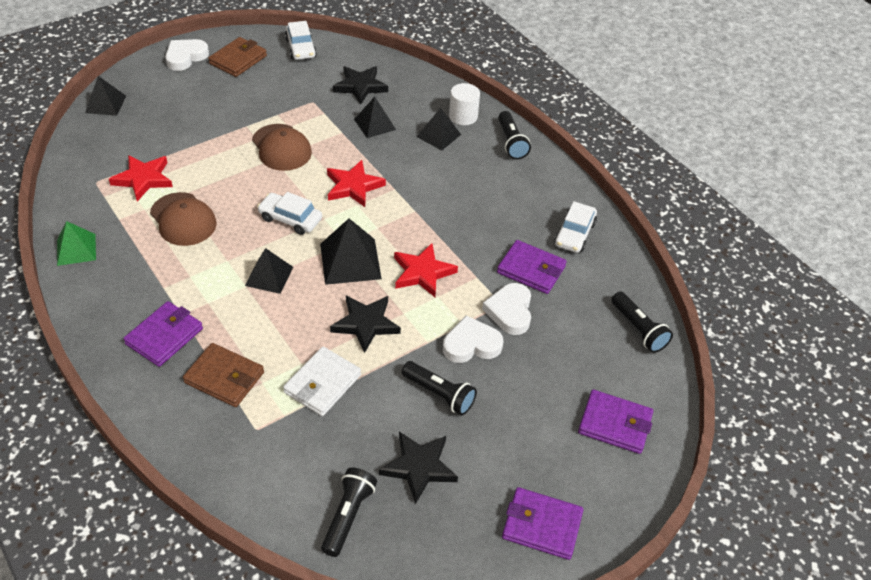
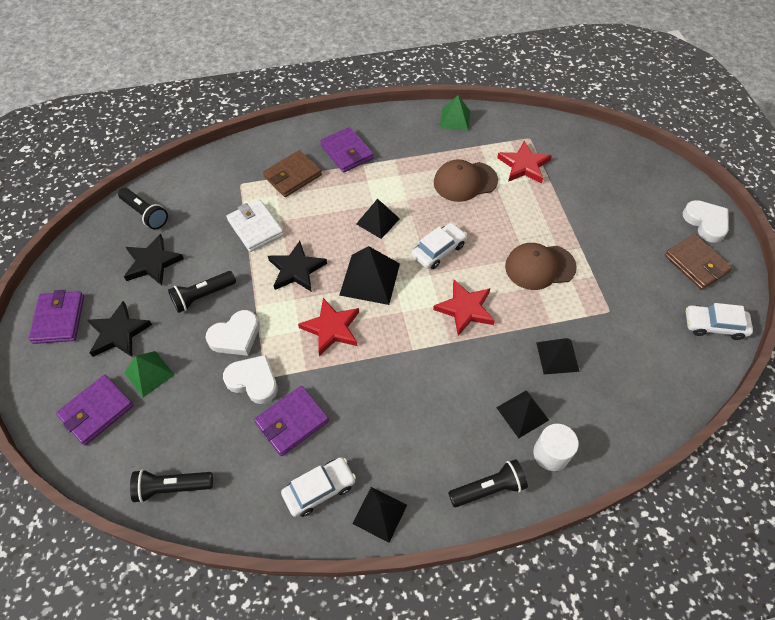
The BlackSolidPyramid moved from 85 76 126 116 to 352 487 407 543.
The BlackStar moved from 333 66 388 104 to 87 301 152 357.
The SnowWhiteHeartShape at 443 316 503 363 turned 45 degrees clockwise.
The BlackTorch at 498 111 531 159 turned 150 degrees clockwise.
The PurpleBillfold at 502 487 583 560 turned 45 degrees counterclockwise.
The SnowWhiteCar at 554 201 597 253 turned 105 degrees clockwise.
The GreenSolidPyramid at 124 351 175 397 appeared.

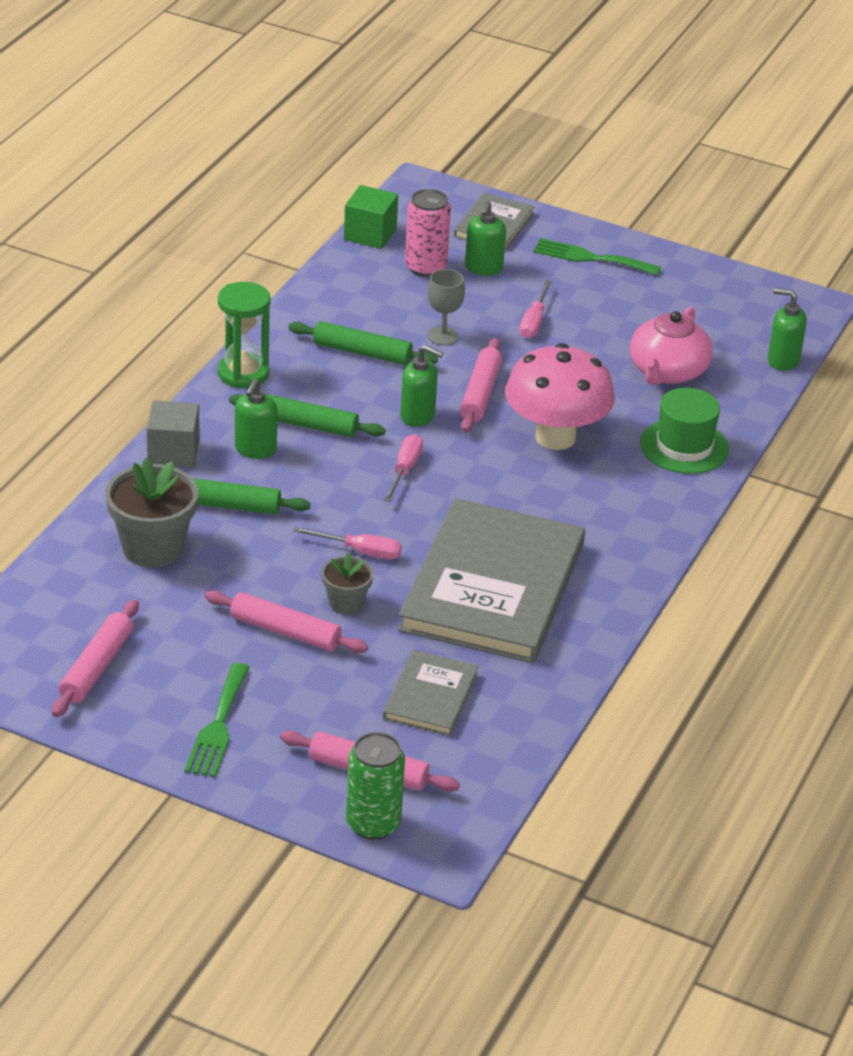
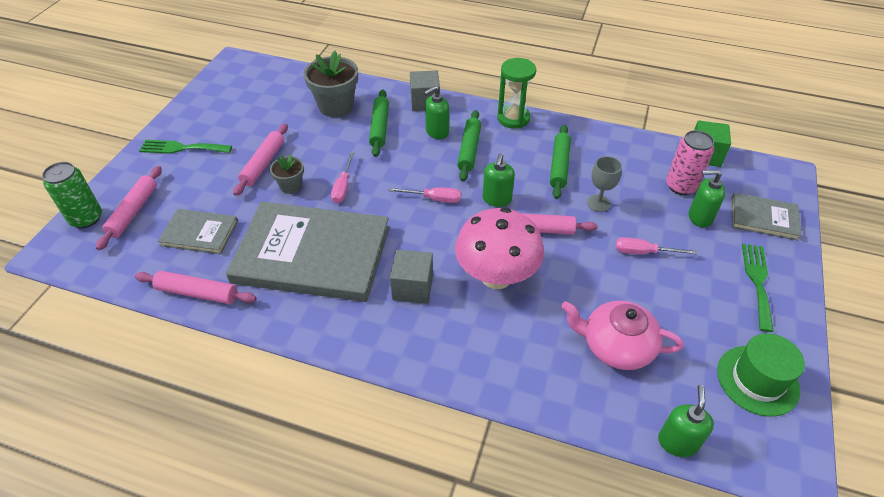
The RosePinkRollingPin moved from 52 599 139 717 to 135 271 257 304.
The GreenSoapDispenser at 235 379 278 459 turned 45 degrees counterclockwise.
The GreenHat moved from 640 388 729 474 to 717 333 805 417.
The GreyBlock at 390 249 433 304 appeared.

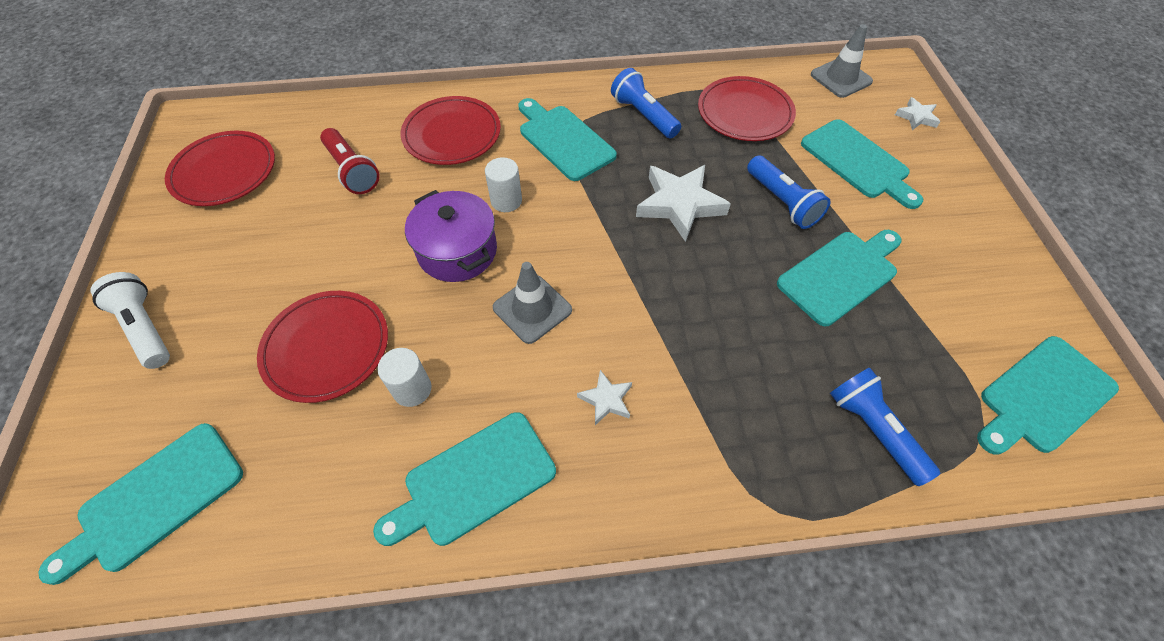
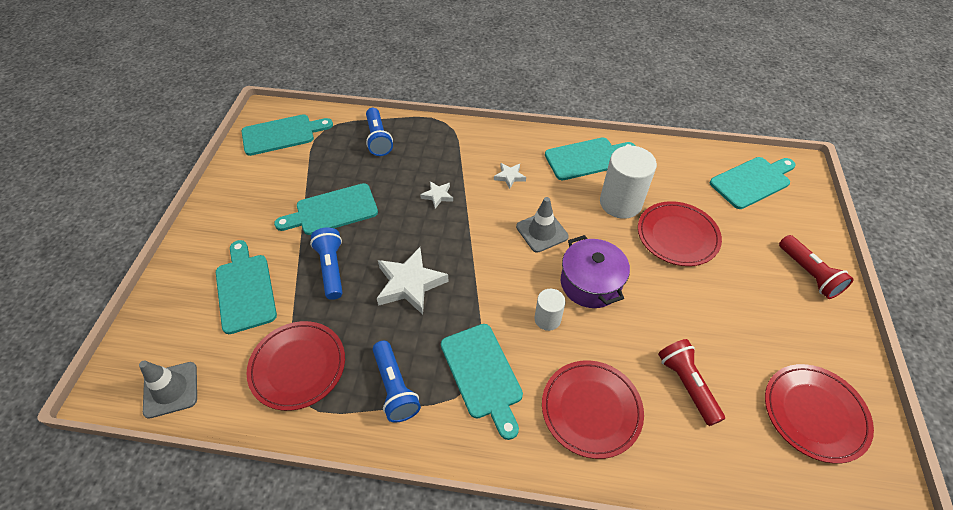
The SnowWhiteTorch at 91 272 170 369 became the ScarletTorch at 779 235 854 299.
The SnowWhiteCylinder at 377 348 431 407 changed to 1.84 times the size.
The SnowWhiteStar moved from 895 97 940 130 to 420 181 453 209.

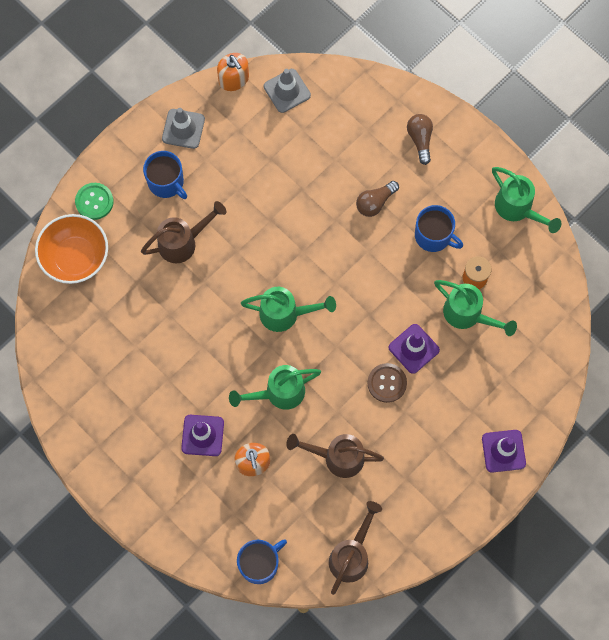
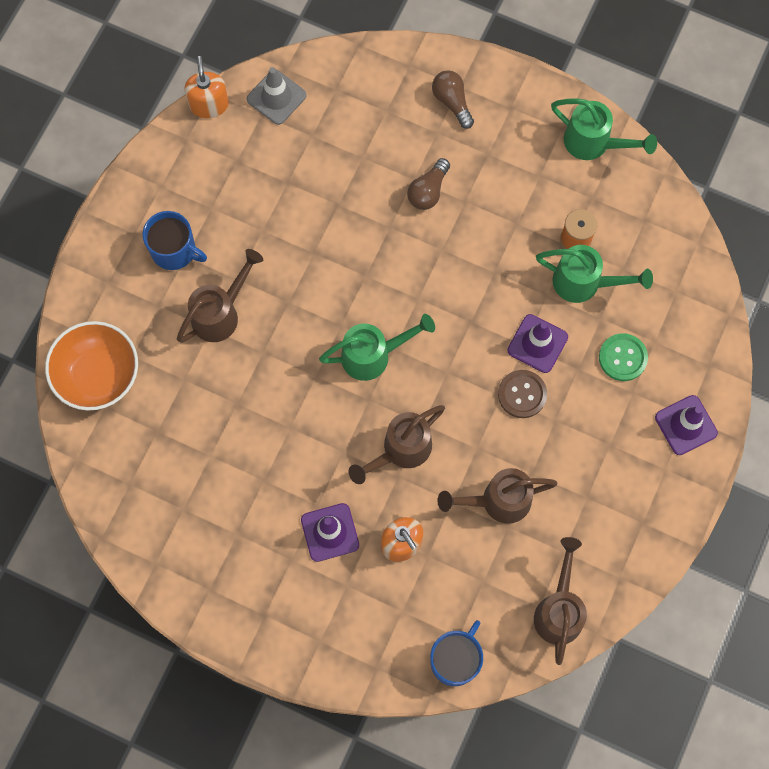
The GreenButton moved from 75 183 114 220 to 599 333 648 381.
The GreySafetyCone at 162 108 205 149 disappeared.
The BrightOrangeSoapDispenser at 217 53 249 91 turned 135 degrees counterclockwise.
The GreenSprinklingCan at 229 365 321 410 became the DarkBrownSprinklingCan at 349 405 445 484.
The RoyalBlueTeaMug at 415 205 463 252 disappeared.

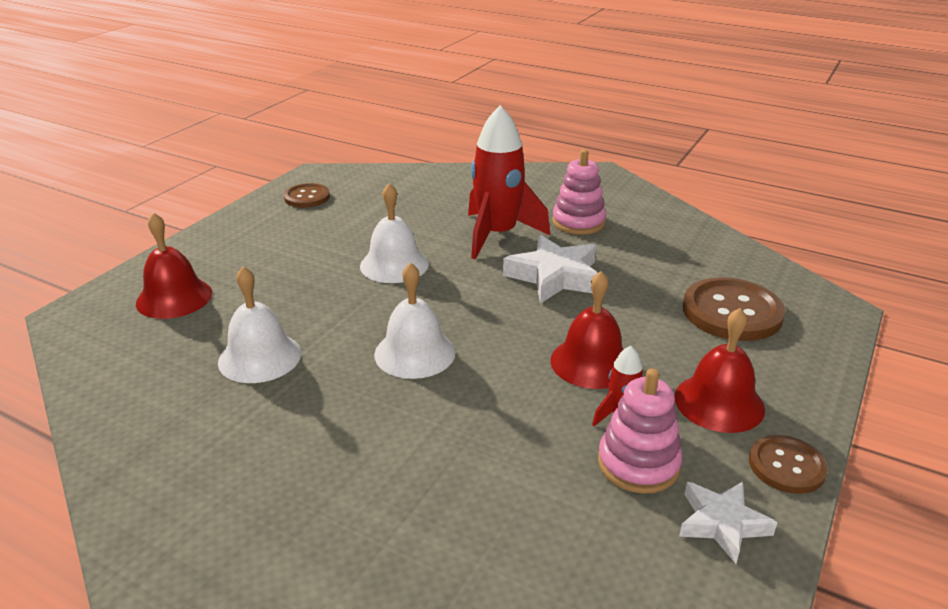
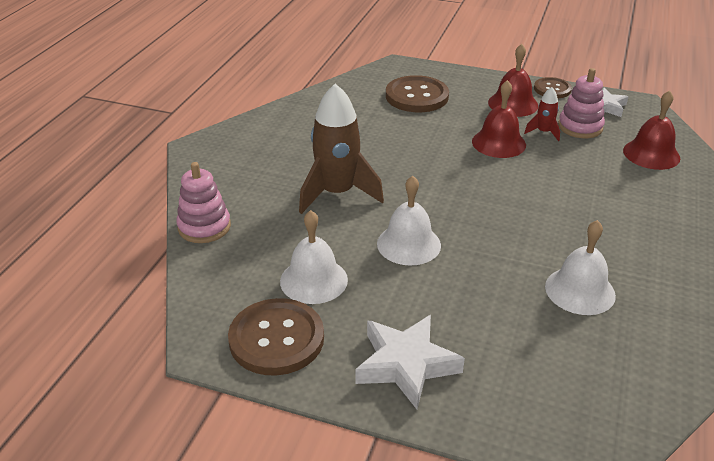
The ScarletHandBell moved from 136 212 212 319 to 623 90 680 170.
The DarkBrownButton at 284 183 330 208 changed to 1.70 times the size.
The SnowWhiteHandBell moved from 374 262 456 379 to 280 210 348 304.
The ScarletRocket at 468 105 550 259 became the DarkBrownRocket at 299 83 384 214.
The SnowWhiteStar moved from 503 235 598 304 to 356 315 465 409.
The RosePinkStackingToy moved from 552 149 606 235 to 176 162 231 243.

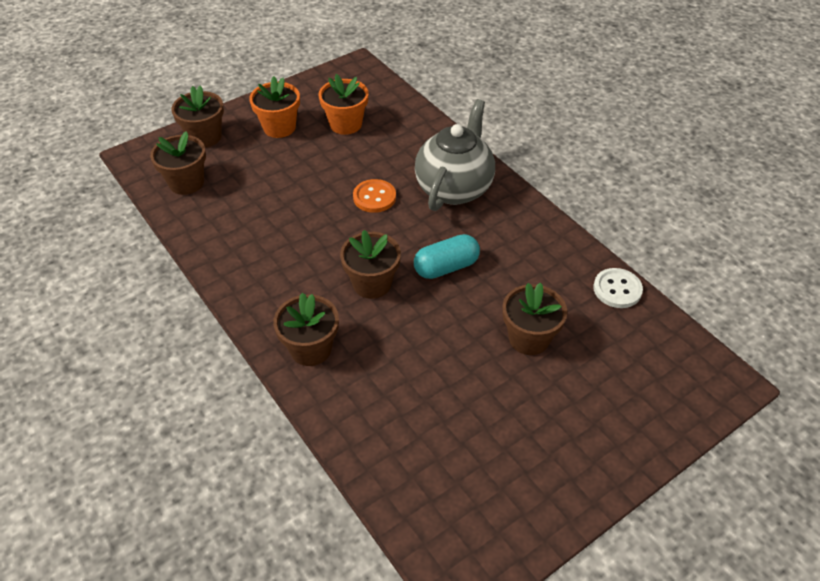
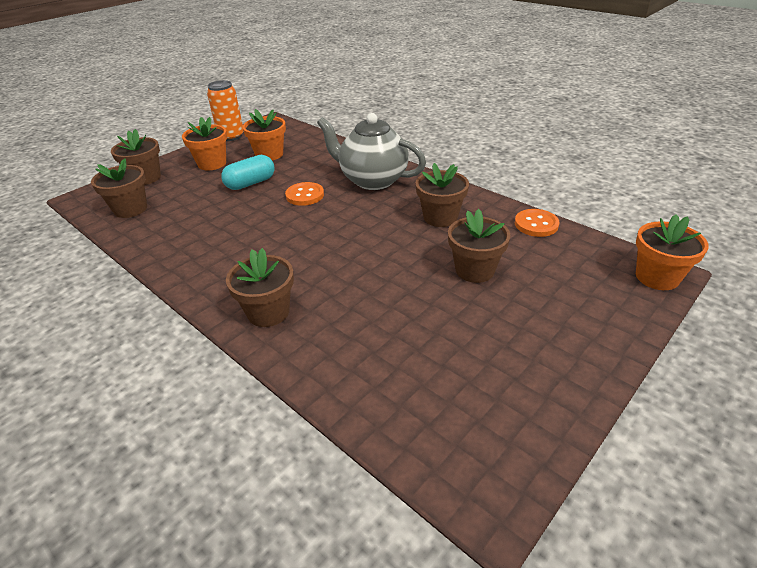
The DarkBrownPlantPot moved from 340 230 401 299 to 415 163 469 227.
The TealPill moved from 414 234 480 279 to 221 155 275 190.
The GreyTeapot at 415 99 495 211 turned 75 degrees counterclockwise.
The SnowWhiteButton at 593 268 643 308 became the BrightOrangeButton at 515 209 560 237.
The BrightOrangeCan at 207 80 244 141 appeared.
The BrightOrangePlantPot at 636 214 709 290 appeared.

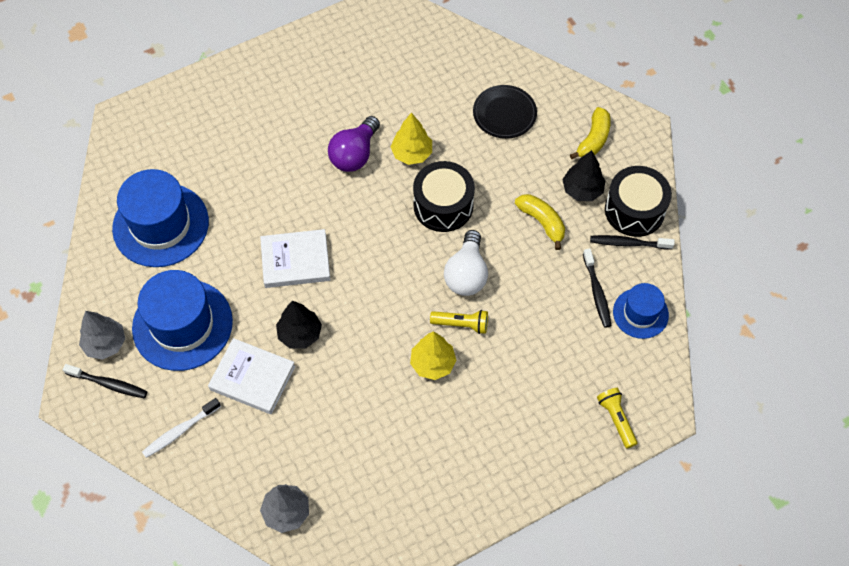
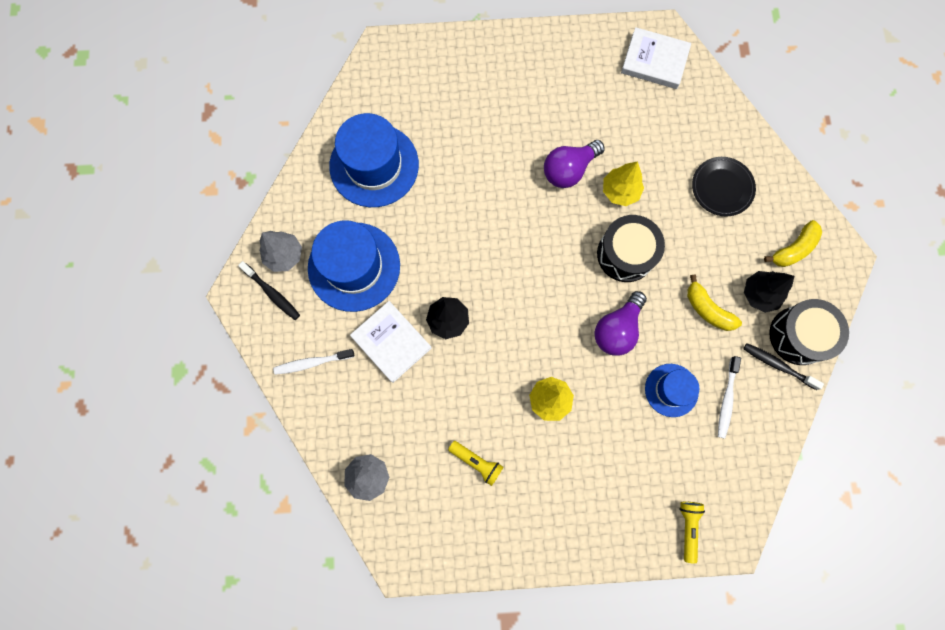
The SnowWhiteHardcover moved from 260 229 330 288 to 621 27 691 89.
The BrightYellowTorch moved from 430 310 488 334 to 448 441 503 486.
The SnowWhiteLightBulb at 444 230 488 296 became the PurpleLightBulb at 594 291 647 356.
The BrightYellowBanana at 515 194 565 250 turned 150 degrees clockwise.
The BlackToothbrush at 583 249 611 328 became the SnowWhiteToothbrush at 718 356 741 439.
The RoyalBlueHat moved from 613 283 669 339 to 645 364 699 417.

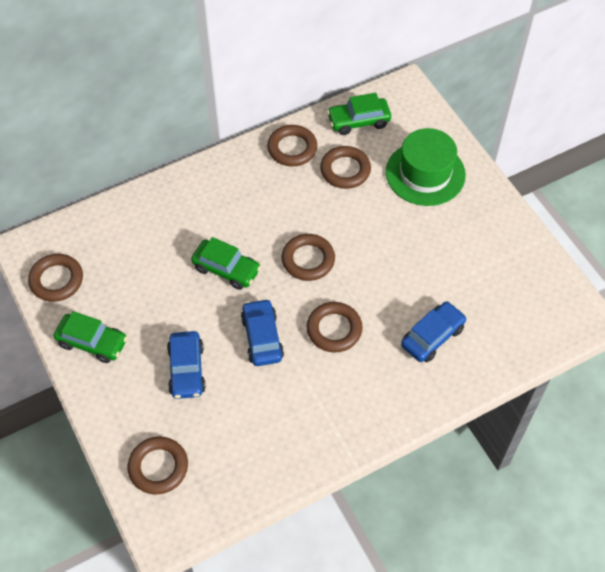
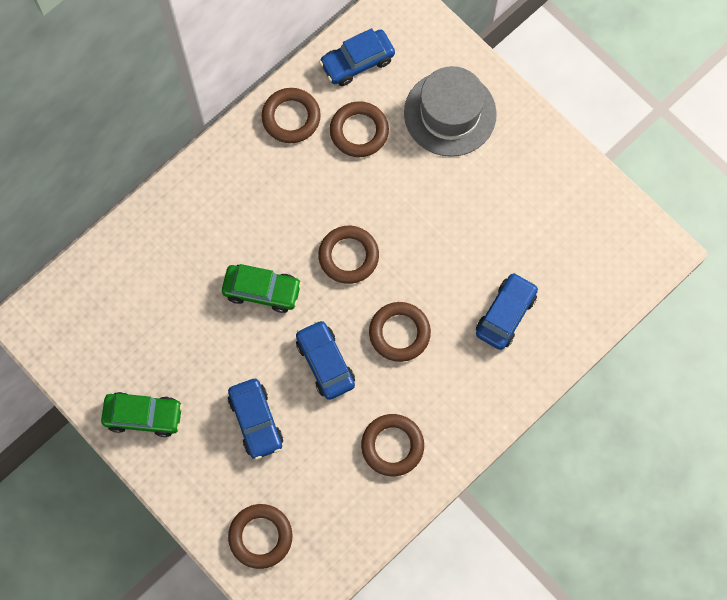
The DarkBrownRing moved from 28 254 83 302 to 361 414 424 476.
The GreenCar at 327 93 391 135 became the RoyalBlueCar at 319 28 395 86.
The GreenHat at 386 128 466 206 became the GreyHat at 404 66 497 157.

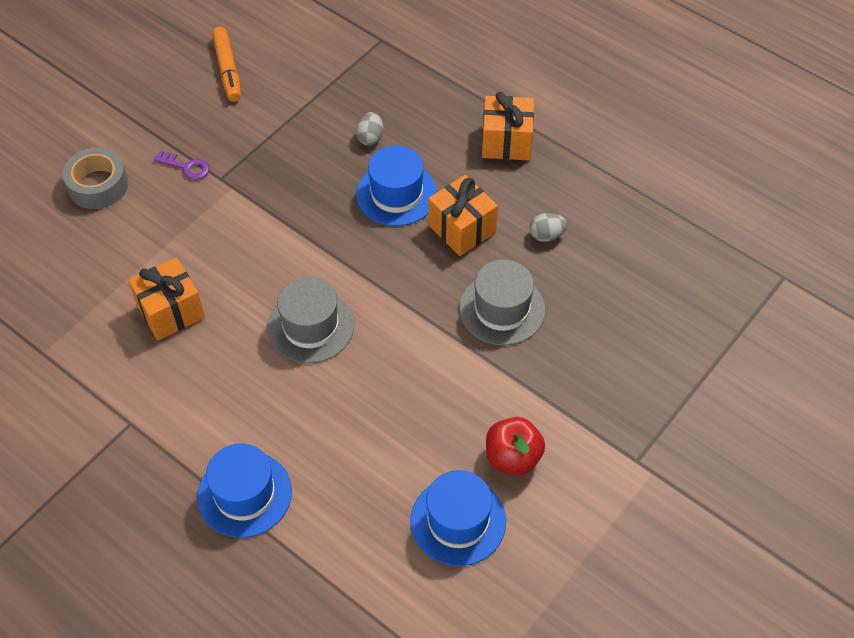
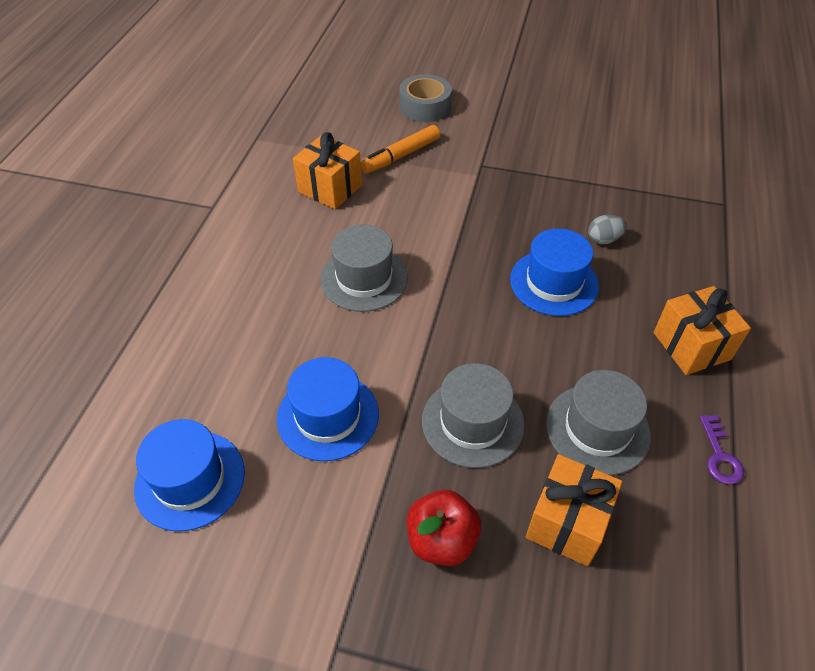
The PurpleLatchkey moved from 153 150 209 180 to 699 415 744 484.
The RoyalBlueHat moved from 197 443 292 538 to 277 357 379 461.
The BrightOrangeMarkerPen moved from 212 27 241 102 to 361 125 440 174.
The BrightOrangePresent moved from 428 175 498 256 to 526 454 622 566.
The ScarletApple moved from 486 417 545 475 to 407 490 481 566.
The GreyEgg at 529 213 567 242 was replaced by the GreyHat at 546 370 651 475.

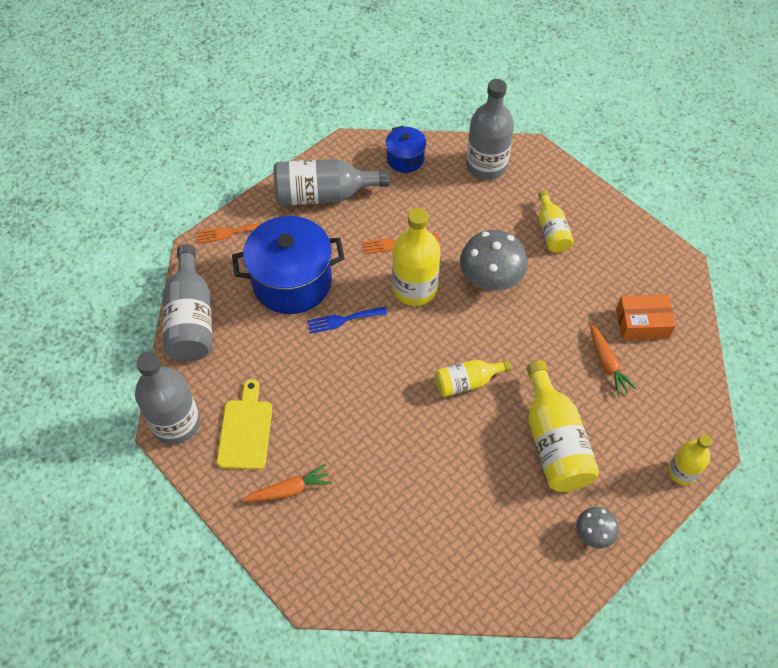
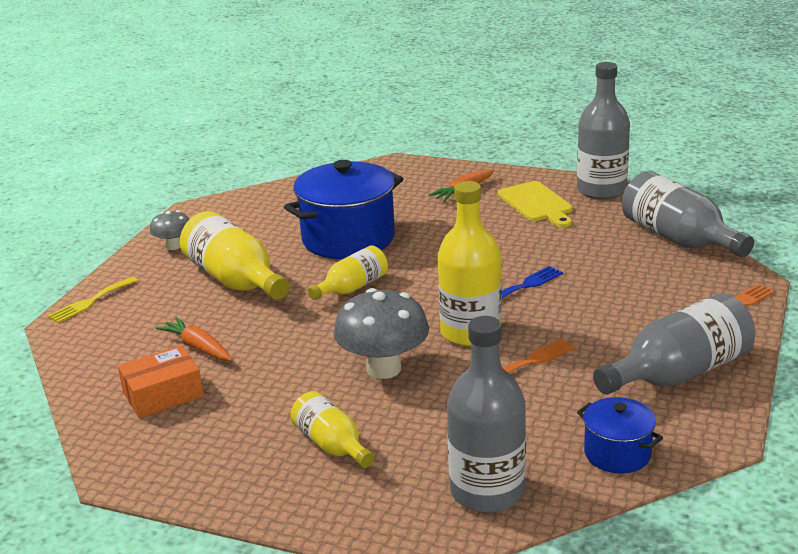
The RoyalBluePot moved from 232 216 345 314 to 284 160 403 259.
The BrightYellowFlask at 668 434 712 485 was replaced by the BrightYellowFork at 47 277 138 323.

